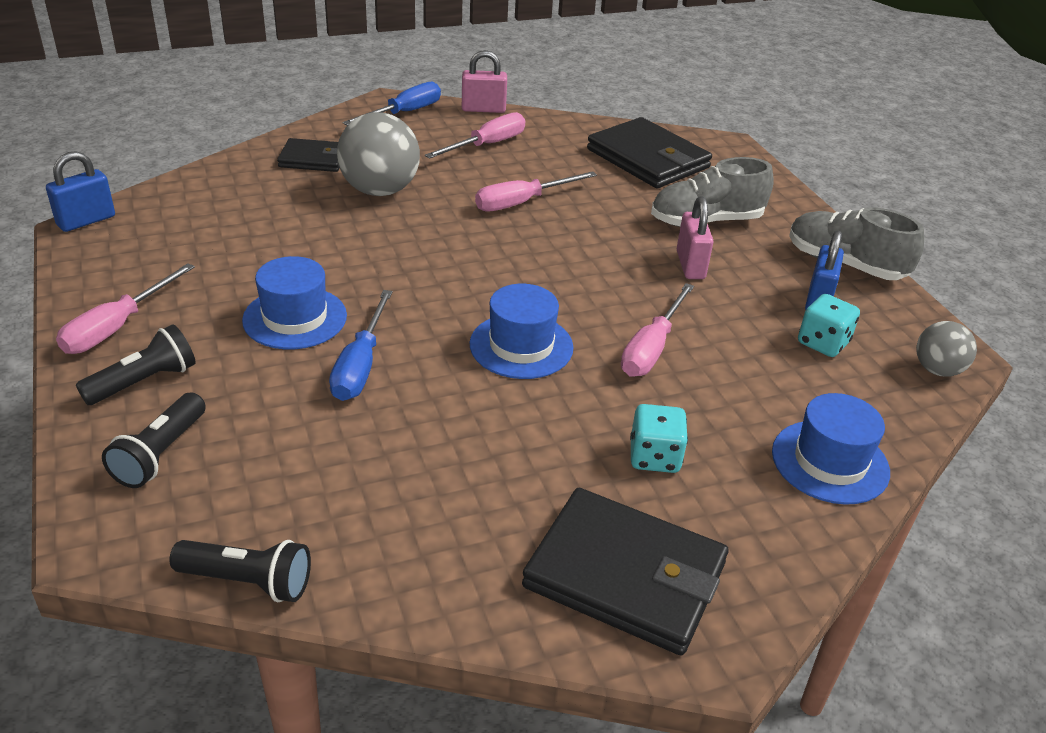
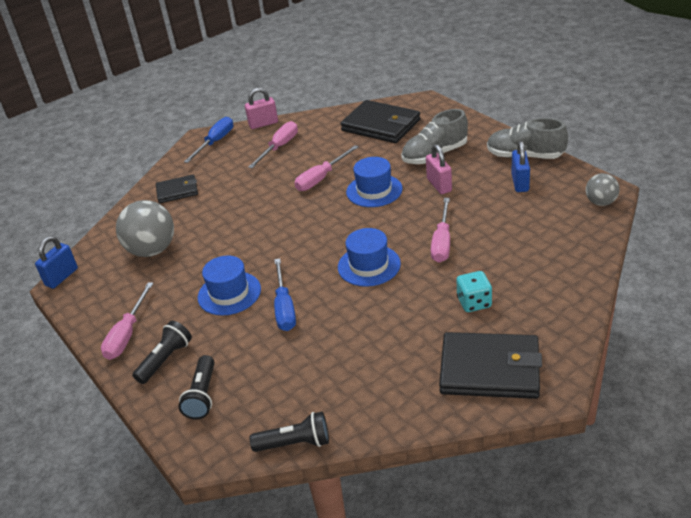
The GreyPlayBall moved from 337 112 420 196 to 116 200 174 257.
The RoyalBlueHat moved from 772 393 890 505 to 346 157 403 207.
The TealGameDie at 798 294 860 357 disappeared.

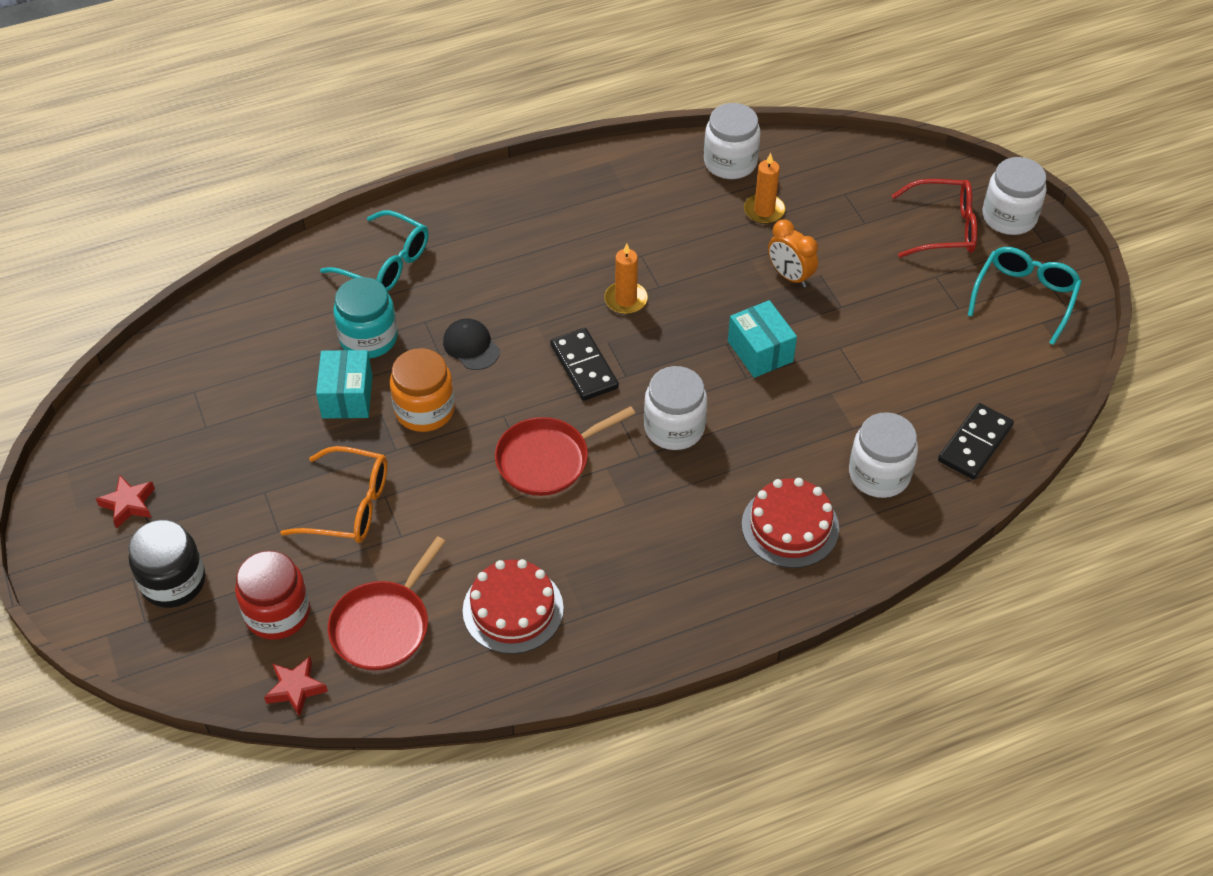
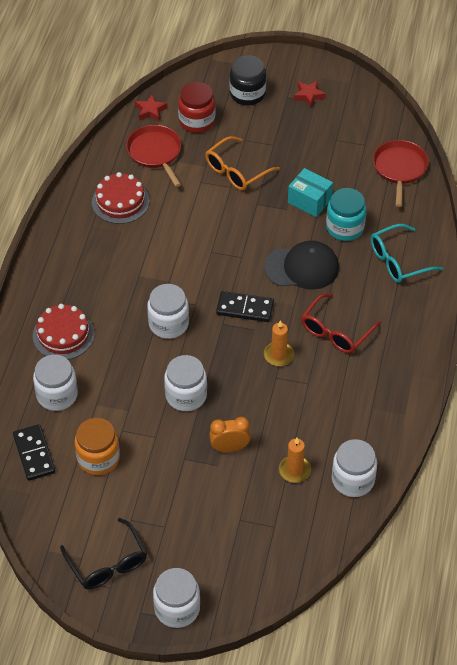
The BrightOrangeJamJar moved from 390 348 455 432 to 75 418 120 475.
The BlackBaseballCap at 443 318 500 370 changed to 1.74 times the size.
The ScarletPan moved from 495 406 635 496 to 373 140 429 207.
The TealPackage at 728 300 797 378 was replaced by the SnowWhiteJamJar at 164 355 207 411.
The ScarletSpectacles moved from 891 179 977 258 to 301 293 381 353.
The TealSpectacles at 968 247 1082 345 became the BlackSpectacles at 60 518 147 589.

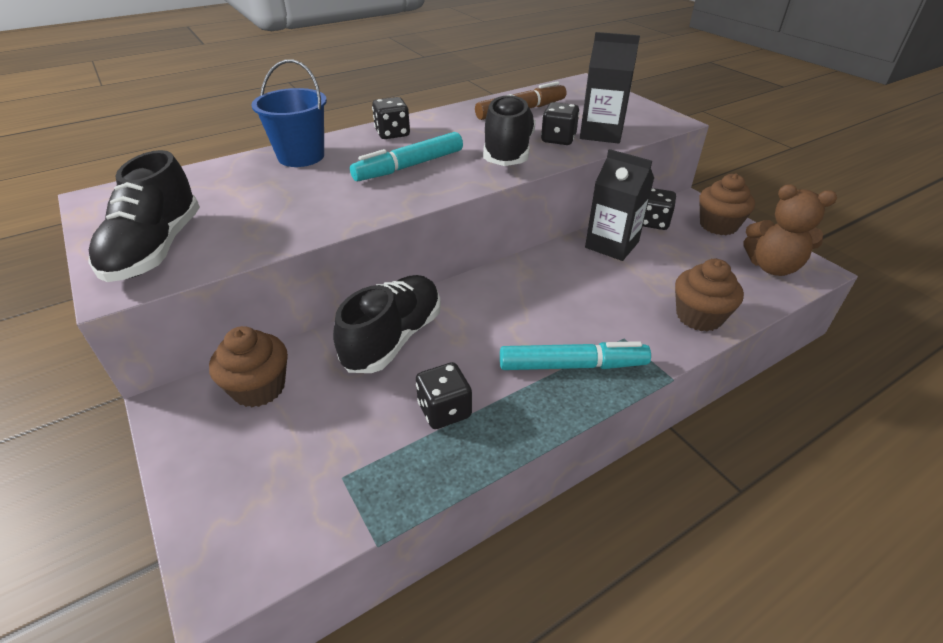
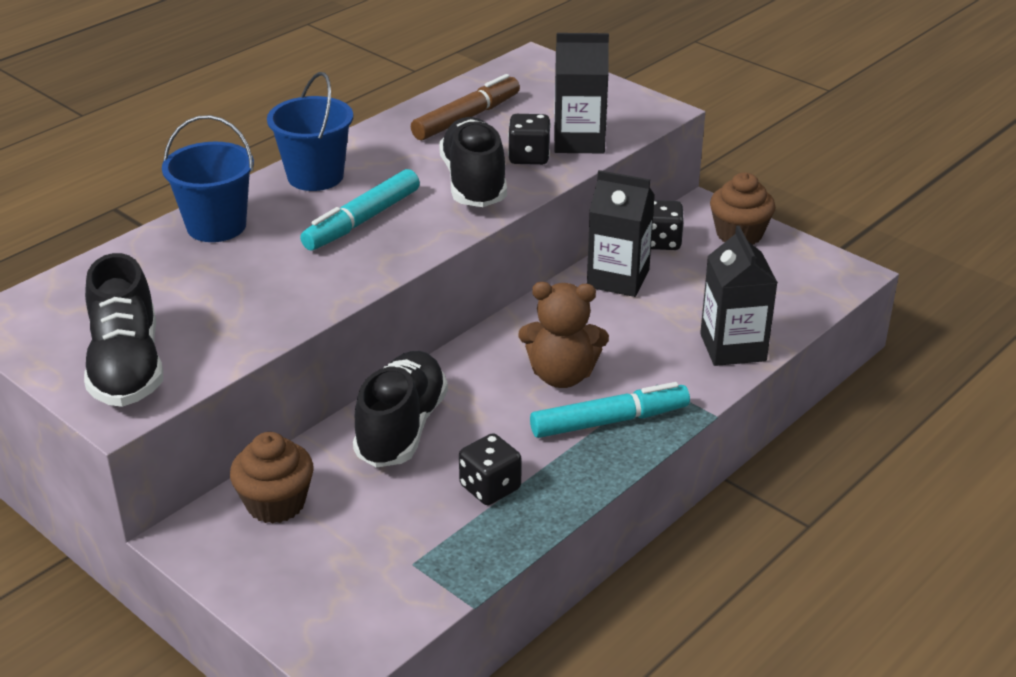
The BlackGameDie at 372 97 410 139 was replaced by the RoyalBluePail at 267 72 353 191.
The DarkBrownCupcake at 675 259 744 332 was replaced by the BlackJuiceCarton at 700 225 778 366.
The DarkBrownTeddyBear moved from 743 185 837 276 to 518 282 609 388.

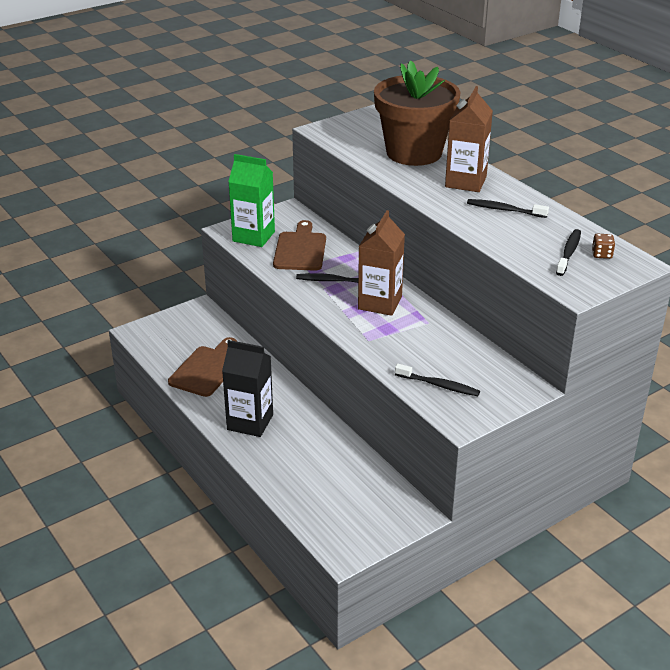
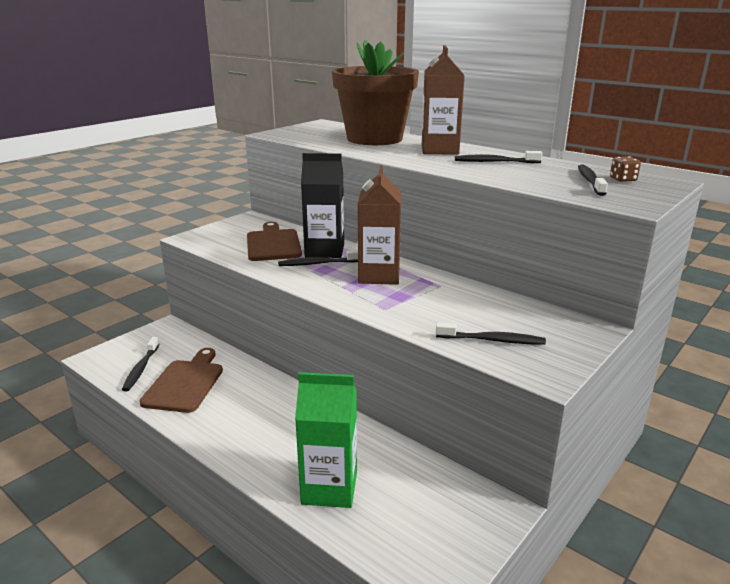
The BlackJuiceCarton moved from 222 340 273 437 to 301 153 344 258.
The GreenJuiceCarton moved from 228 154 275 247 to 295 372 357 508.
The BlackToothbrush at 122 337 160 392 appeared.

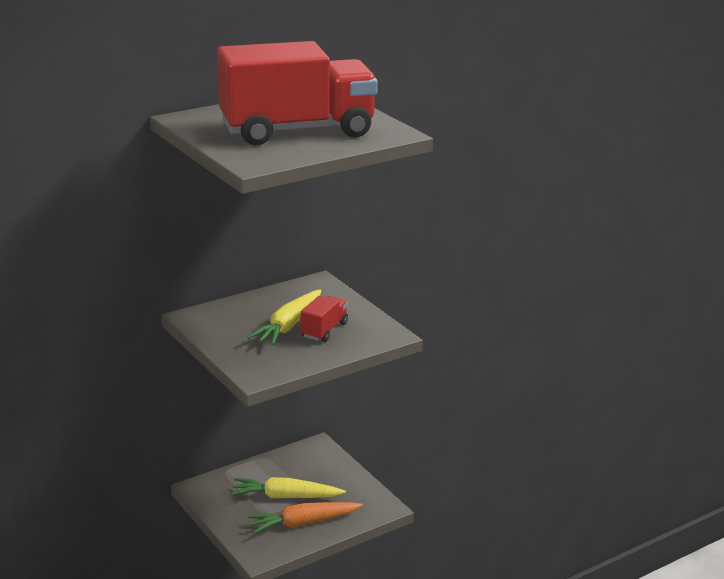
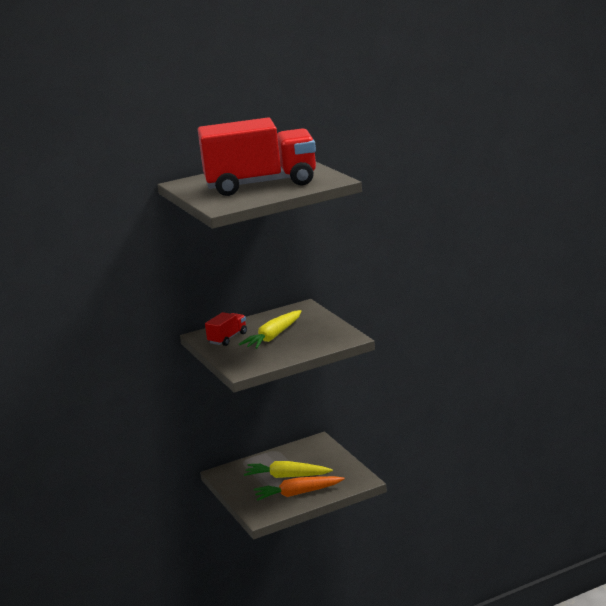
The ScarletTruck moved from 300 296 348 342 to 205 312 247 346.

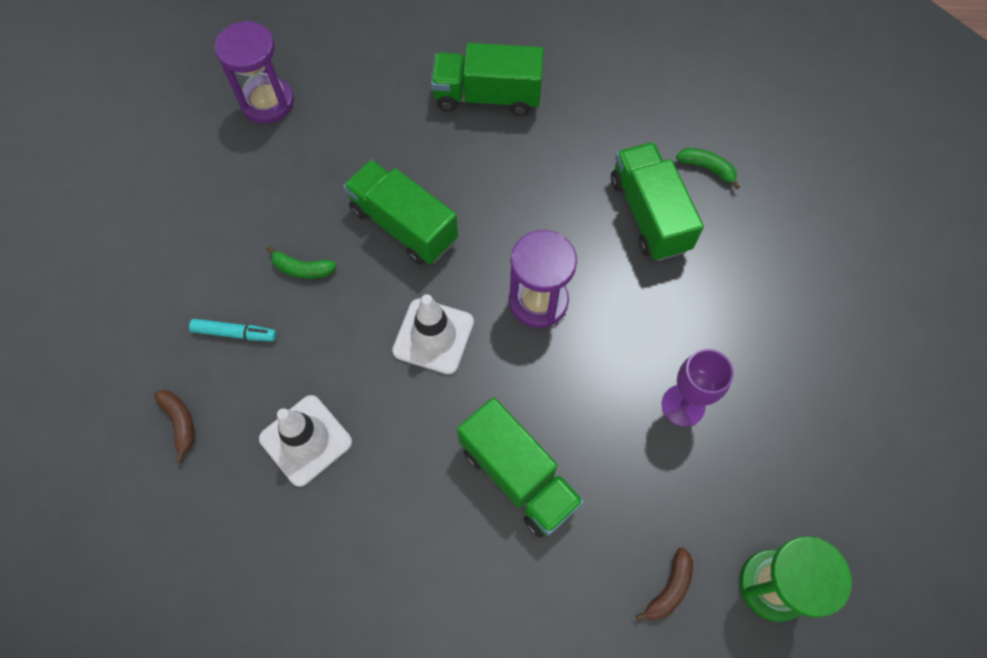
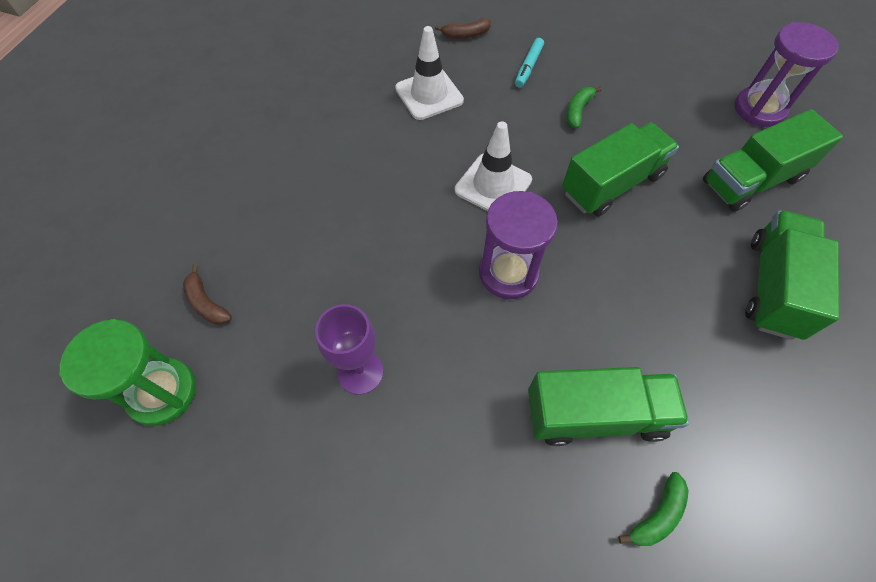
The GreenTruck moved from 457 397 584 538 to 703 109 843 212.

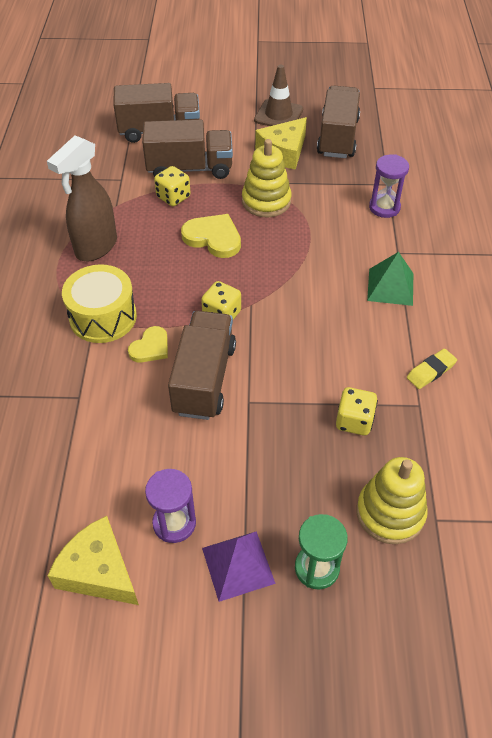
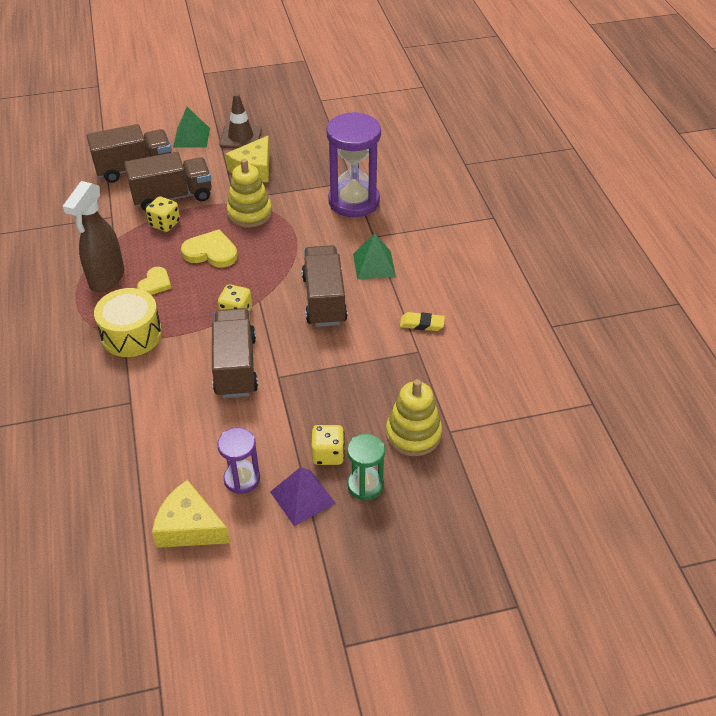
The BrightYellowHeartShape moved from 128 326 168 363 to 137 267 171 295.
The DarkBrownTruck moved from 317 85 360 158 to 302 245 348 327.
The BrightYellowGameDie moved from 336 387 378 435 to 311 425 345 465.
The PurpleHourglass at 369 154 409 218 changed to 1.86 times the size.
The BrightYellowPencilEraser at 407 349 457 389 turned 60 degrees clockwise.
The GreenSolidPyramid at 173 107 210 148 appeared.

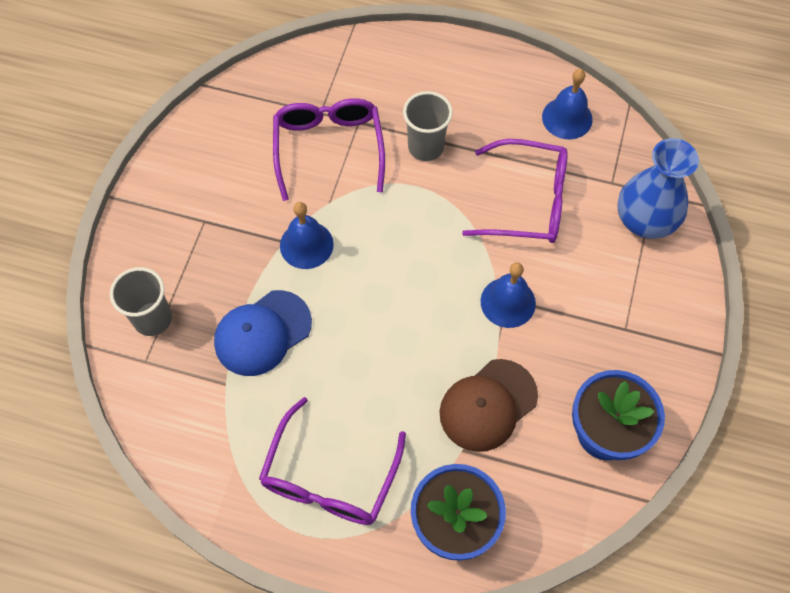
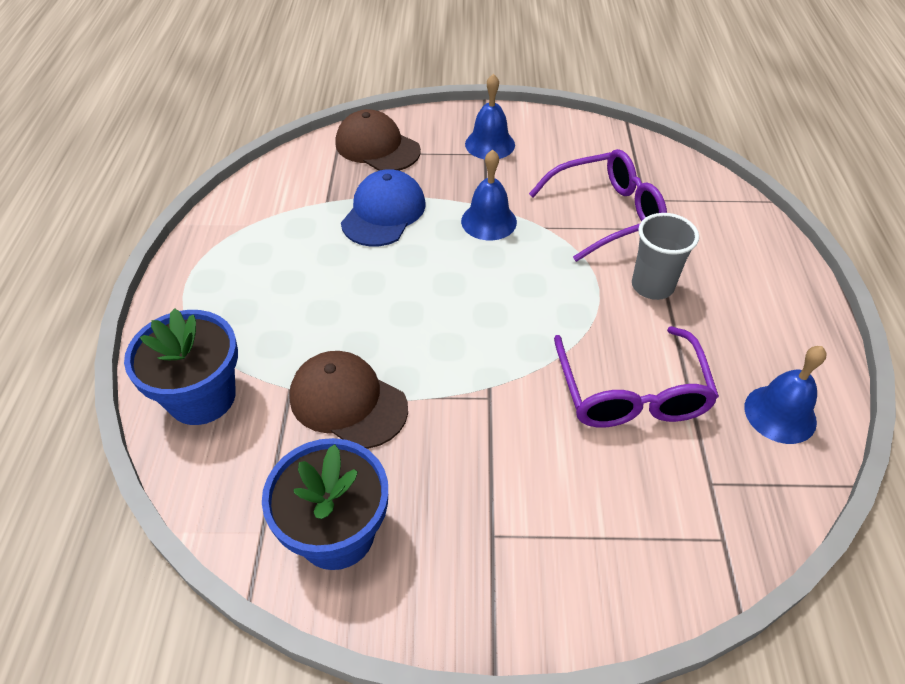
The GreyTumbler at 110 267 172 336 was replaced by the DarkBrownBaseballCap at 335 109 421 171.
The RoyalBlueBaseballCap at 214 290 312 376 turned 75 degrees clockwise.
The PurpleSpectacles at 259 397 406 525 disappeared.
The RoyalBlueHandBell moved from 481 262 536 328 to 465 74 515 159.
The RoyalBlueVase at 617 138 699 239 disappeared.

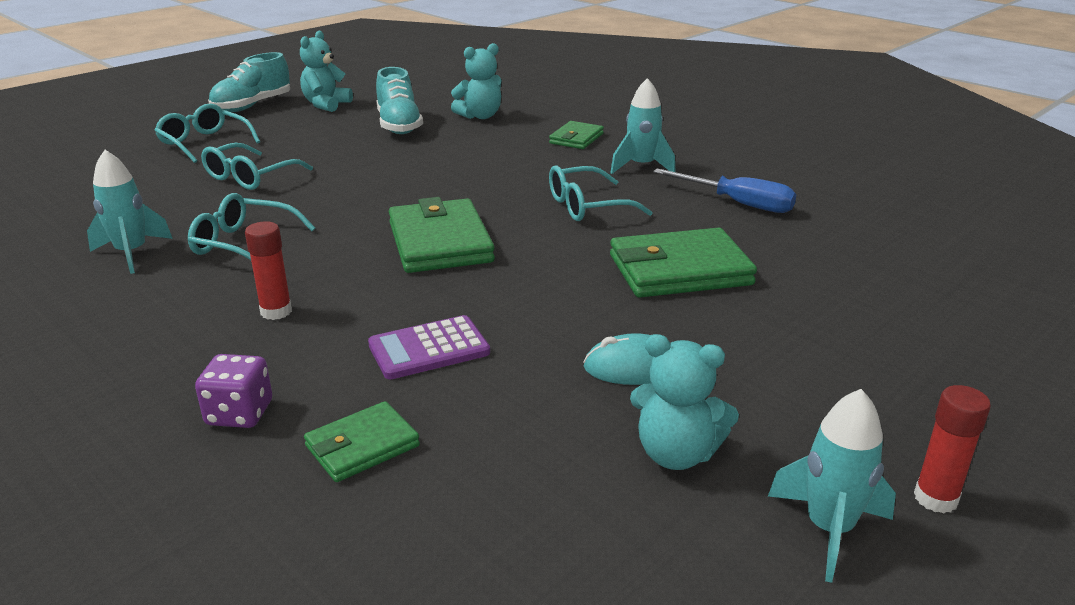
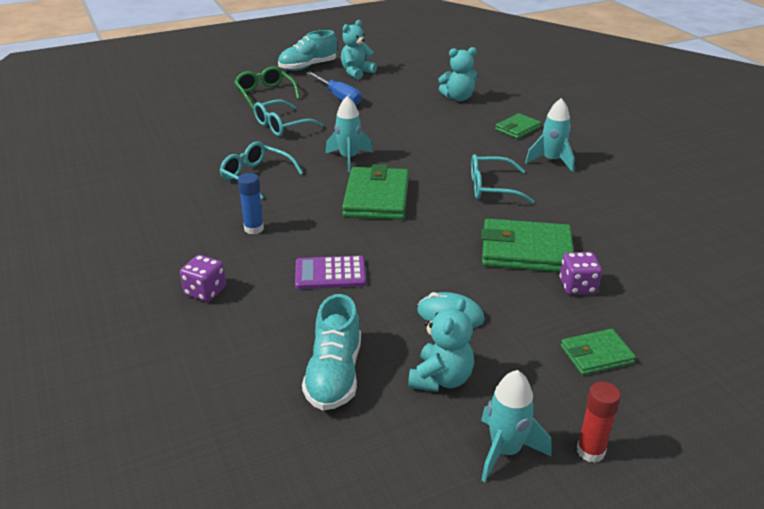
The TealRocket moved from 87 150 173 274 to 326 96 373 172.
The TealSpectacles at 154 103 260 163 became the GreenSpectacles at 235 66 300 109.
The ScarletGlueStick at 245 221 292 320 became the RoyalBlueGlueStick at 238 173 264 234.
The GreenBillfold moved from 304 401 420 482 to 561 329 636 375.
The TealShoe moved from 376 67 423 134 to 302 294 361 411.
The TealTeddyBear at 630 334 739 470 turned 105 degrees counterclockwise.
The RoyalBlueHandScrewdriver moved from 653 169 796 213 to 306 71 362 105.
The PurpleGameDie at 560 252 602 295 appeared.

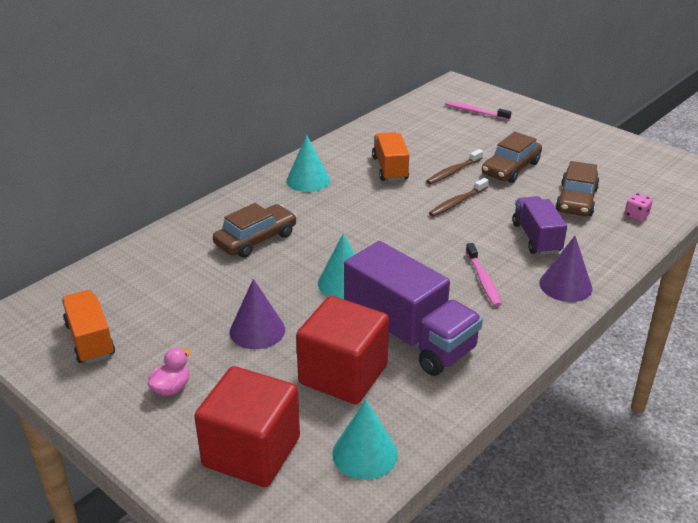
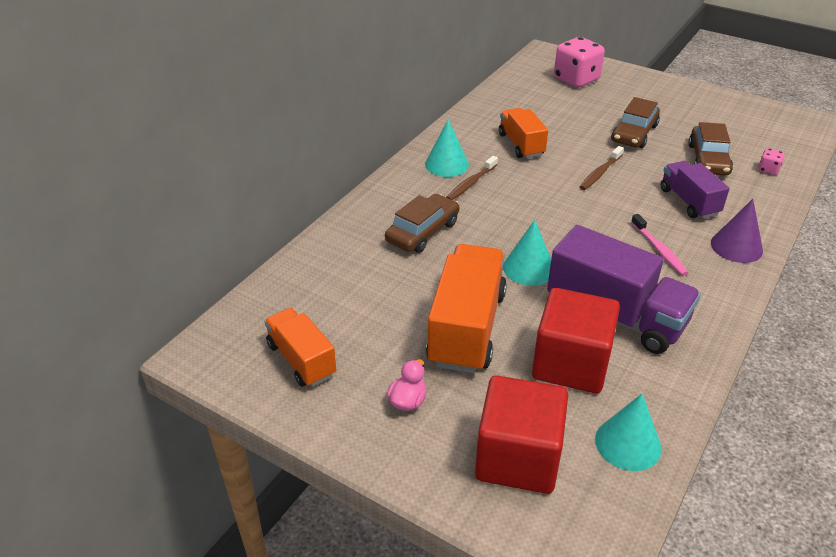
The PurpleConeShape at 230 279 285 349 was replaced by the BrightOrangeTruck at 426 244 507 373.
The DarkBrownToothbrush moved from 426 149 483 184 to 446 156 498 200.
The RosePinkToothbrush at 445 101 511 121 was replaced by the RosePinkGameDie at 554 37 605 88.

